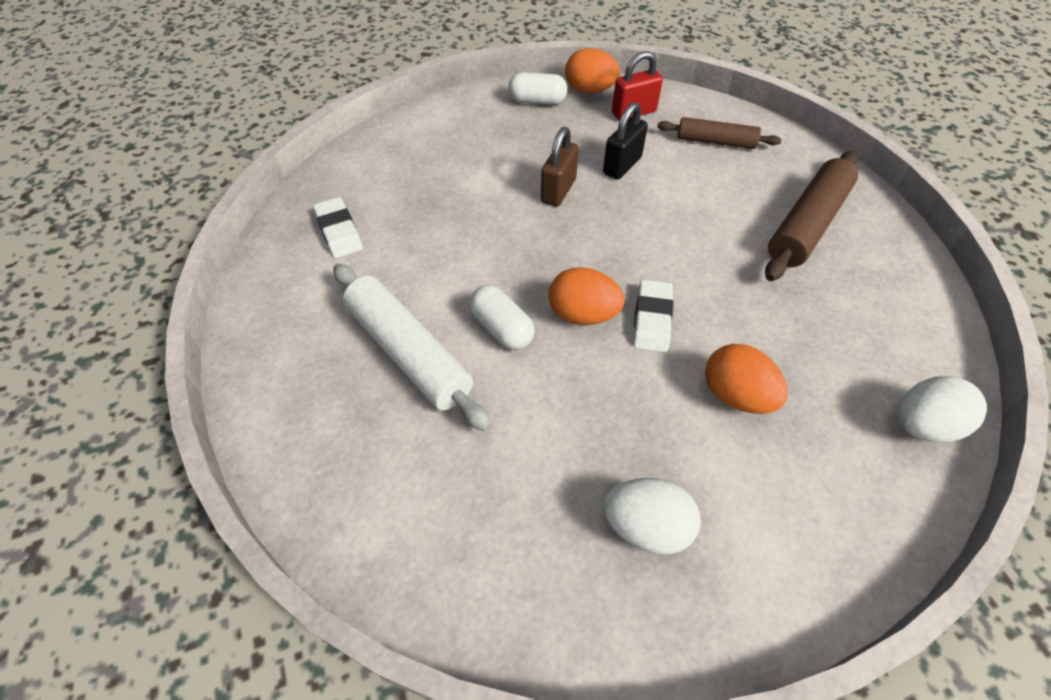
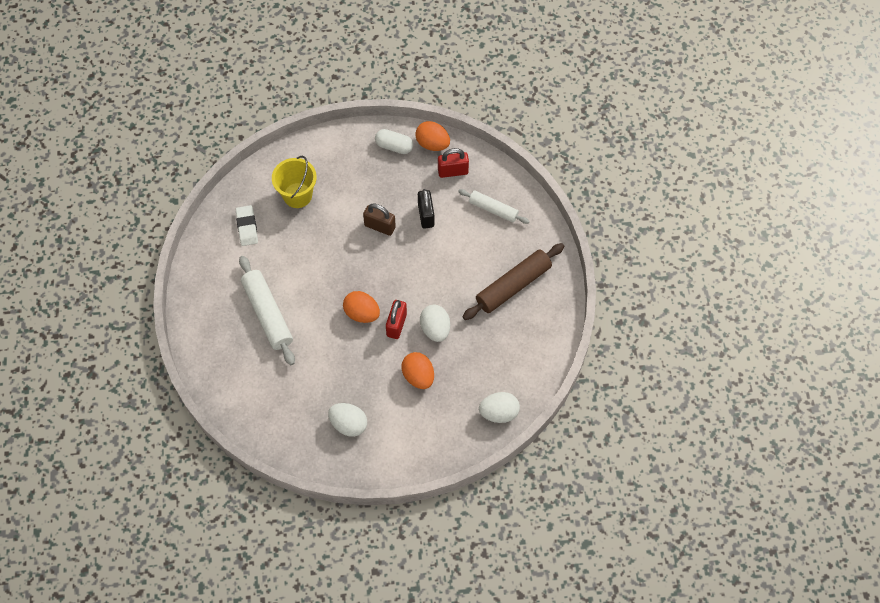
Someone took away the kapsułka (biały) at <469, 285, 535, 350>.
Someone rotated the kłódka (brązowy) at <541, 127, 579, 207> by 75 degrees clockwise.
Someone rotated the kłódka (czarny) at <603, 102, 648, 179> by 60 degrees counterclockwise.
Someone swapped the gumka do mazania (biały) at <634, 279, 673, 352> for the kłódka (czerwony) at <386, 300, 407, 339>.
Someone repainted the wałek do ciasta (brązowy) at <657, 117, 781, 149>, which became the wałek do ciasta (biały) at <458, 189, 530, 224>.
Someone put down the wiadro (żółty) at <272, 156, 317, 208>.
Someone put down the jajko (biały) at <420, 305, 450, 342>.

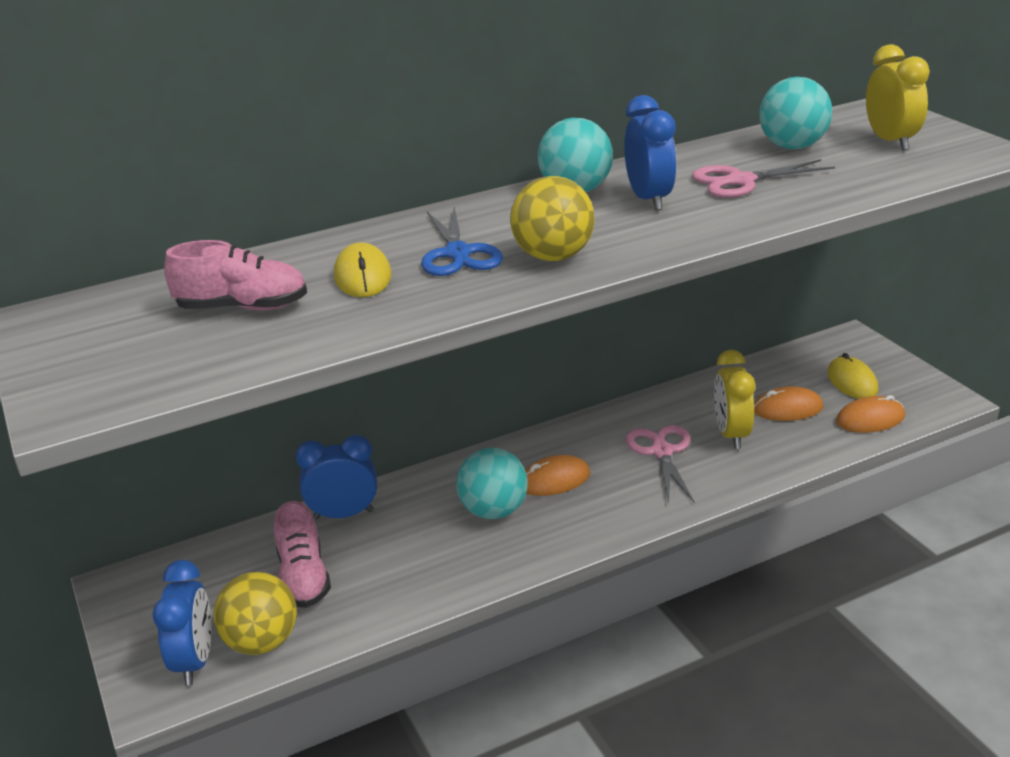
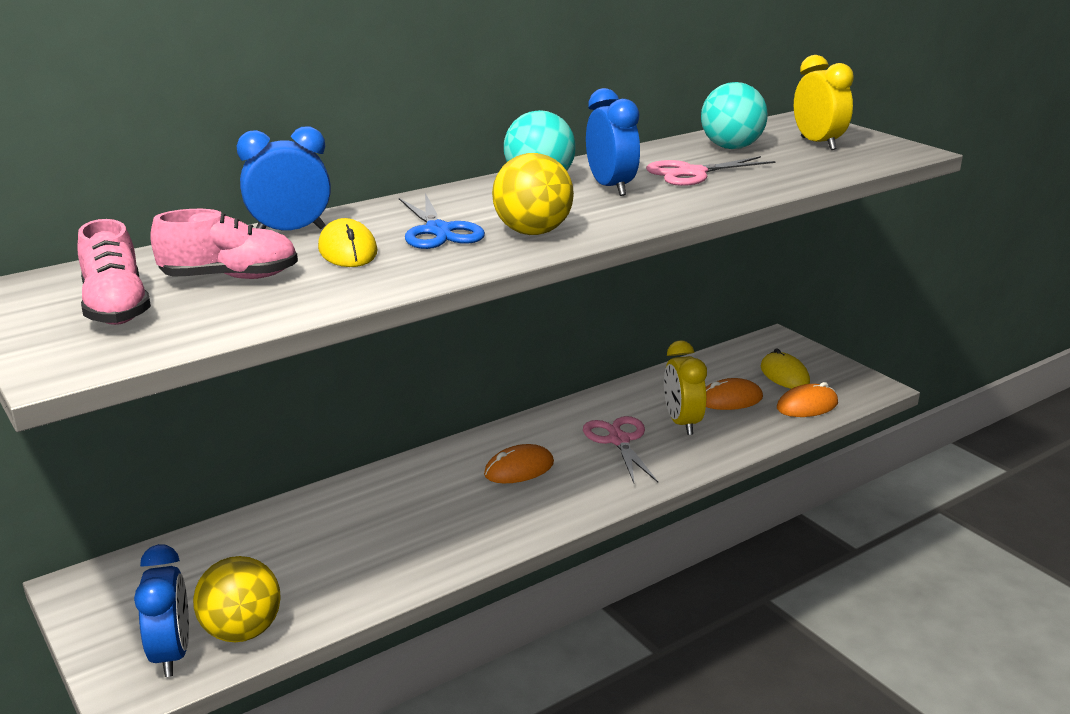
Someone carried the but (różowy) from <274, 501, 331, 608> to <77, 219, 151, 325>.
Someone carried the budzik (niebieski) from <296, 435, 377, 519> to <237, 126, 331, 230>.
Someone took away the piłka (turkusowy) at <456, 448, 528, 519>.

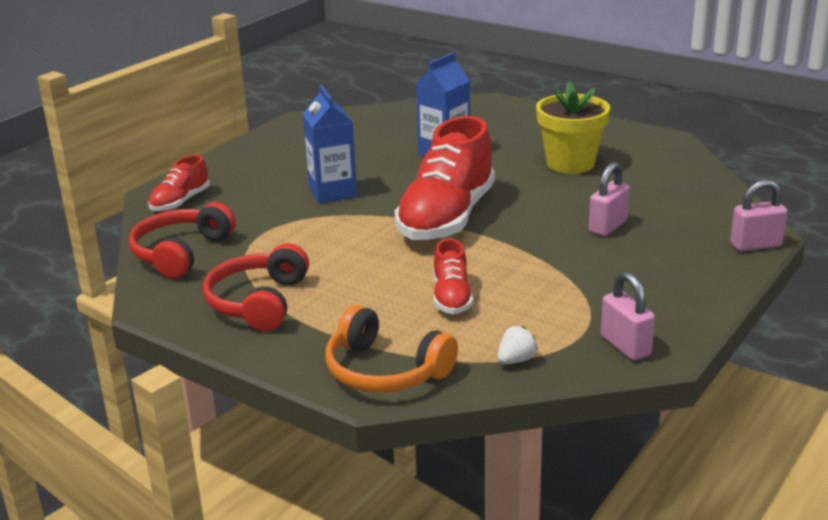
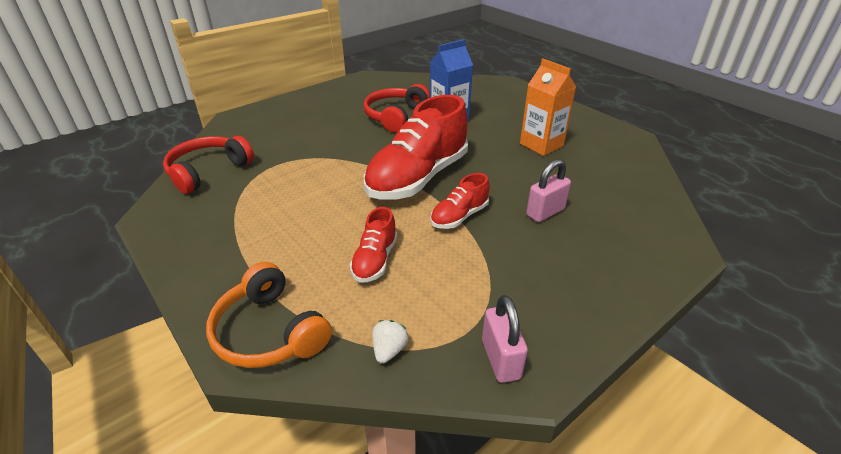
Someone carried the but (czerwony) from <148, 155, 210, 212> to <430, 173, 490, 229>.
Someone carried the słuchawki (czerwony) from <203, 243, 309, 331> to <363, 84, 430, 132>.
Someone took away the karton mleka (niebieski) at <303, 85, 357, 203>.
Someone rotated the truskawka (biały) at <497, 326, 538, 364> by 45 degrees counterclockwise.
Someone swapped the doniczka (żółty) at <536, 81, 610, 174> for the karton mleka (pomarańczowy) at <520, 59, 576, 156>.
Someone took away the kłódka (różowy) at <730, 179, 787, 251>.

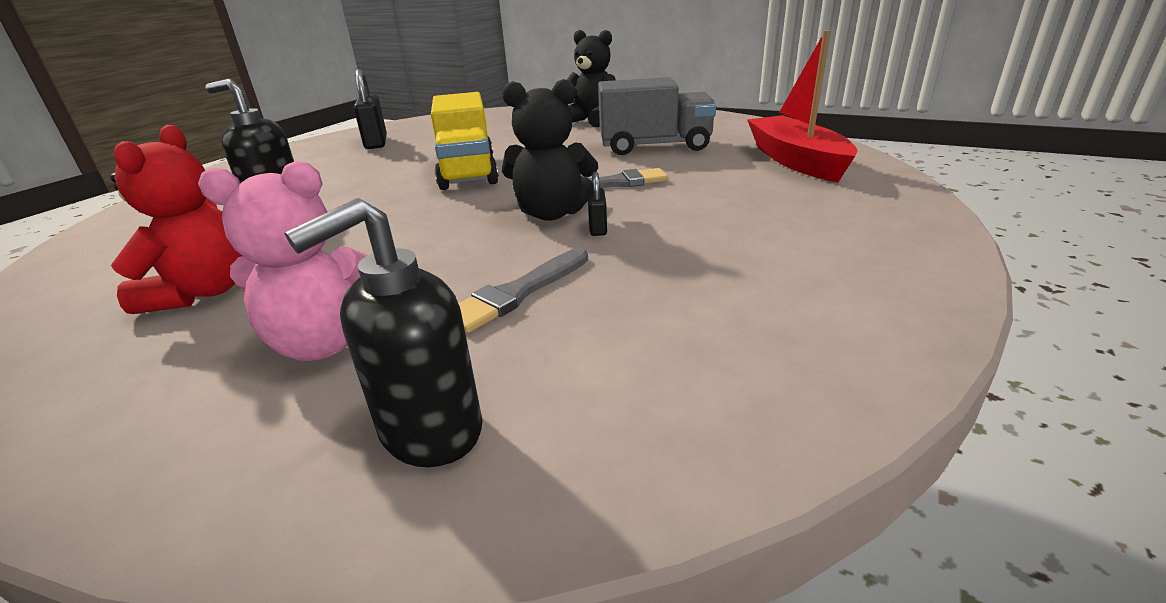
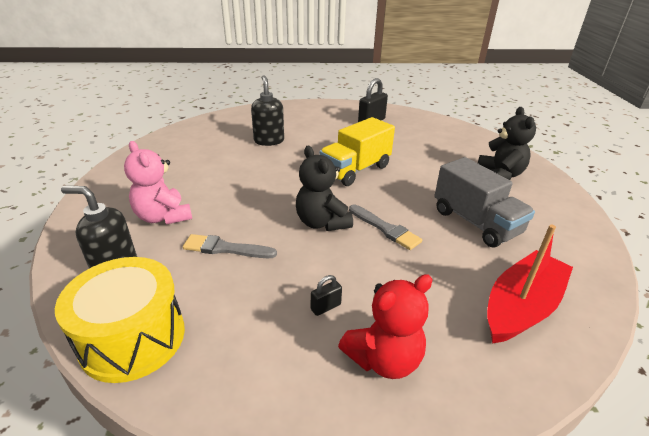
Someone carried the miś (czerwony) from <110, 125, 242, 314> to <338, 274, 433, 379>.
Someone carried the kłódka (czarny) from <587, 172, 607, 236> to <311, 275, 342, 316>.
Someone put down the bęben (żółty) at <55, 257, 185, 383>.

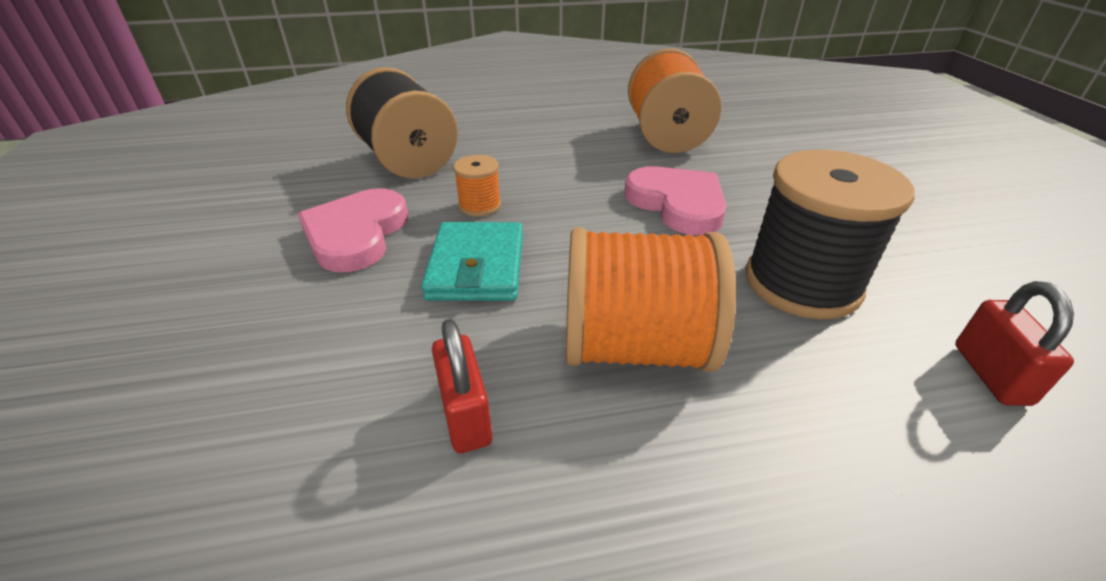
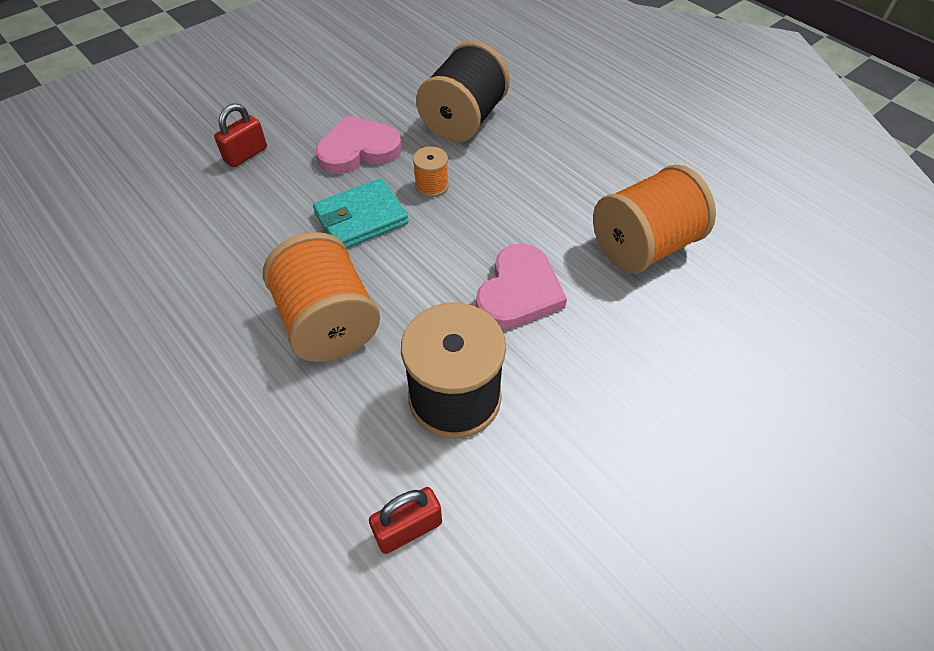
Someone carried the kłódka (czerwony) from <432, 319, 492, 453> to <214, 103, 267, 168>.

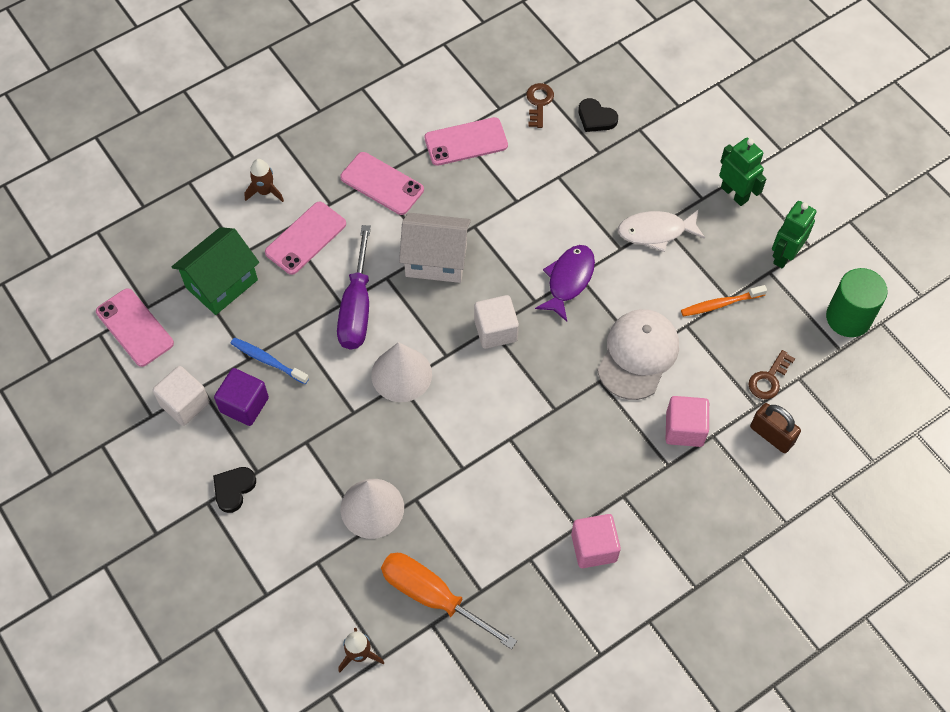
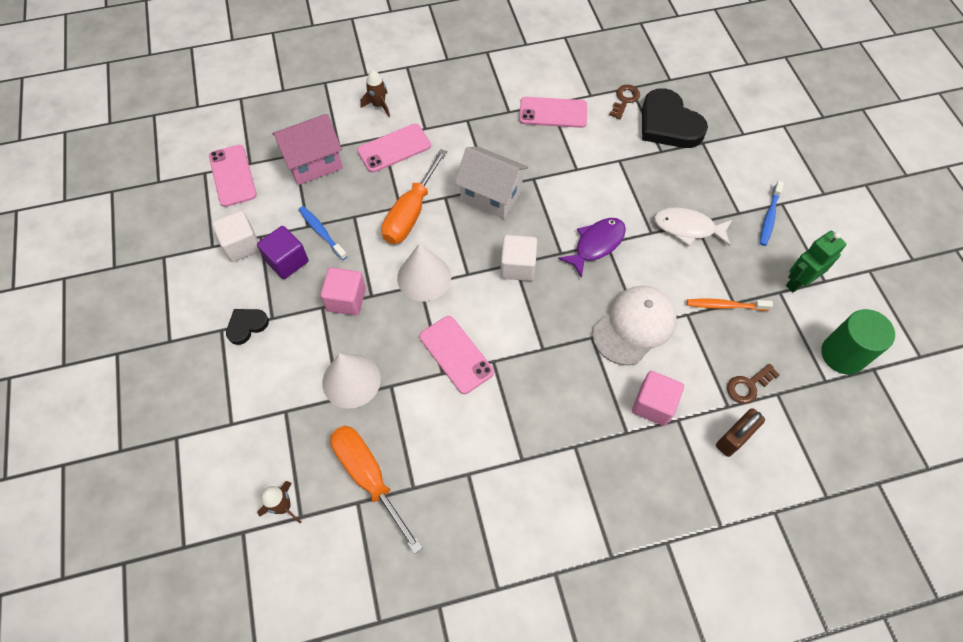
Someone repainted the domek (zielony) at <172, 227, 259, 315>, which became the domek (różowy) at <272, 114, 343, 185>.
Someone repainted the śrubokręt (fioletowy) at <337, 225, 371, 350>, which became the śrubokręt (pomarańczowy) at <382, 149, 447, 244>.
Someone carried the telefon (różowy) from <340, 152, 424, 215> to <419, 316, 494, 394>.
Someone carried the sześcian (różowy) from <571, 514, 621, 568> to <320, 267, 366, 316>.
Someone scaled the serce (czarny) at <578, 98, 618, 132> by 1.98.
Someone swapped the robot (zielony) at <719, 138, 766, 206> for the szczoteczka do zębów (niebieski) at <760, 181, 784, 246>.
Someone rotated the kłódka (brązowy) at <750, 403, 801, 453> by 75 degrees clockwise.

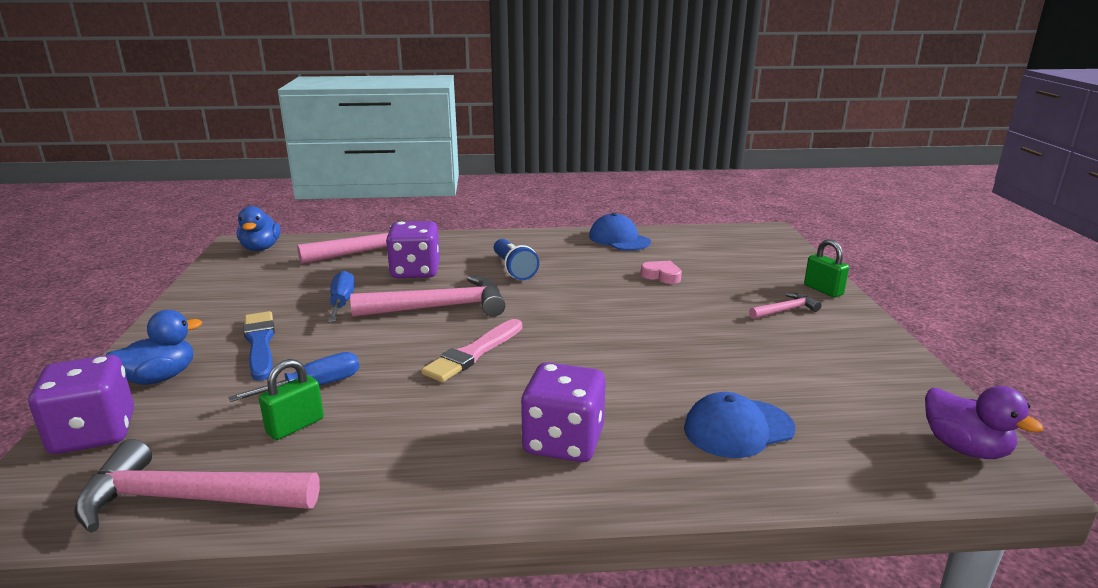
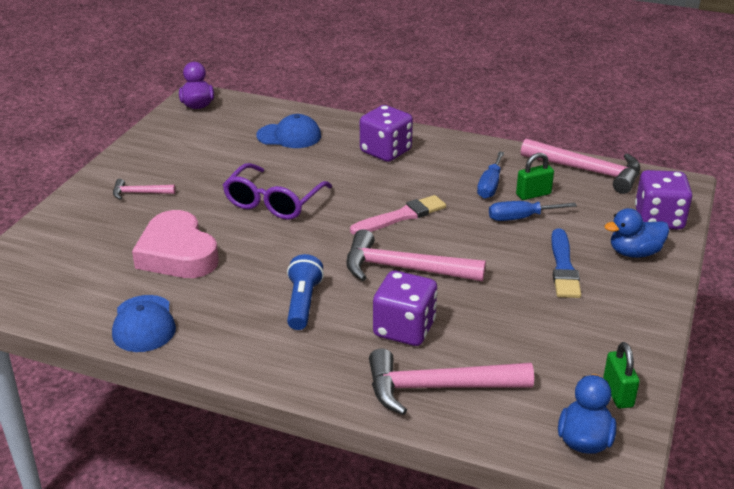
Someone carried the śrubokręt (niebieski) from <328, 271, 355, 322> to <477, 152, 504, 199>.
Someone scaled the serce (różowy) at <641, 261, 682, 284> by 2.23.
Someone carried the kłódka (zielony) from <804, 239, 849, 297> to <603, 342, 640, 408>.
Someone put down the okulary (fioletowy) at <223, 163, 332, 220>.

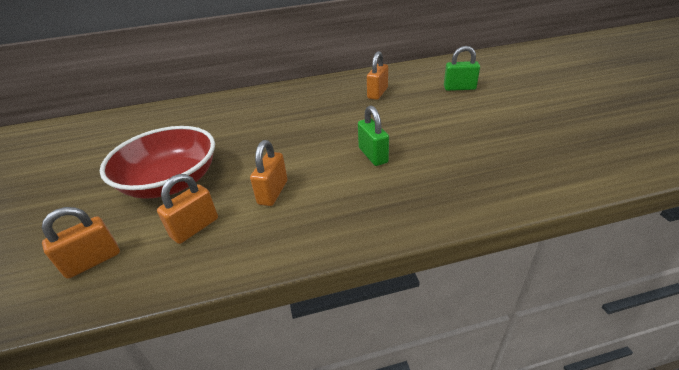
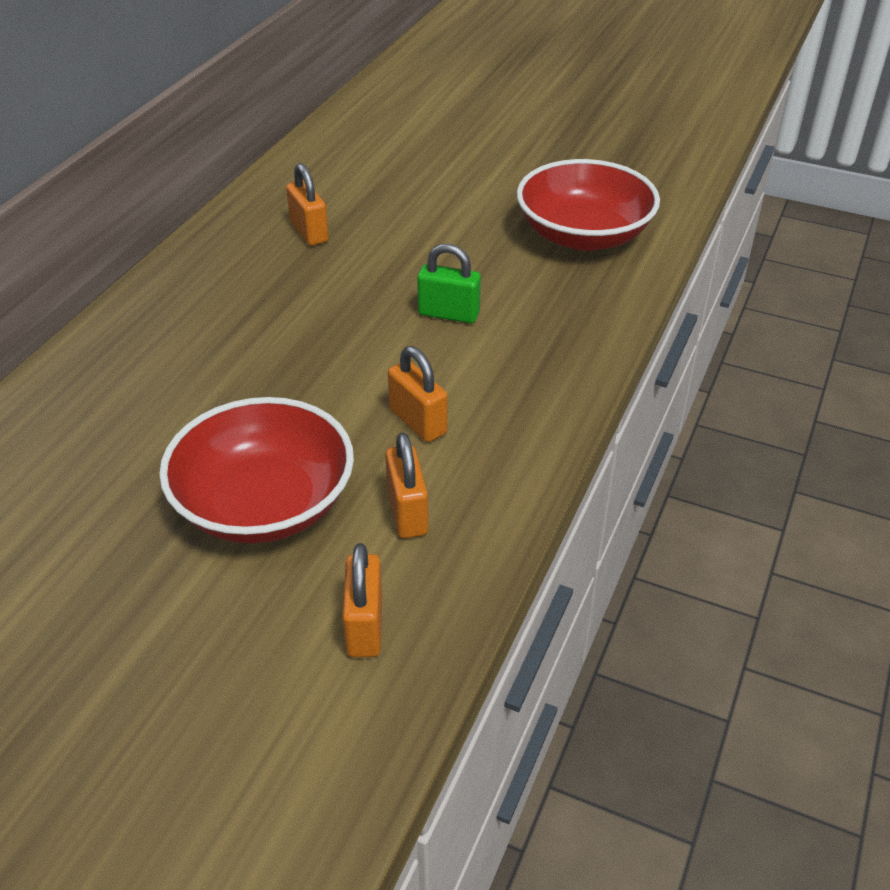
Someone took away the kłódka (zielony) at <444, 46, 480, 91>.
Someone put down the miska (czerwony) at <517, 159, 660, 251>.

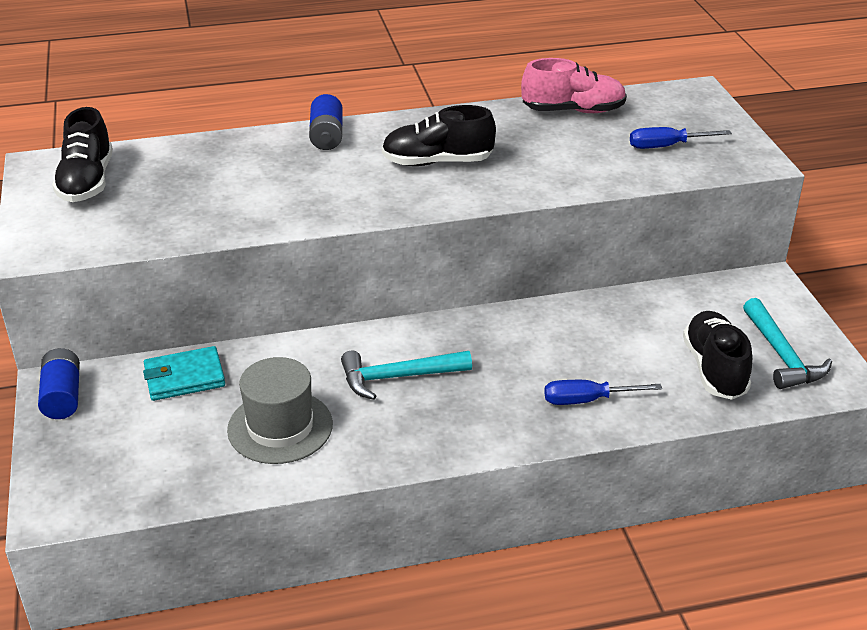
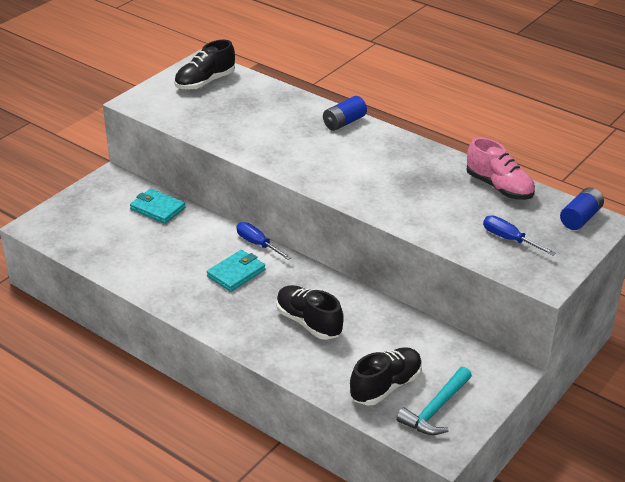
Someone carried the bateria (niebieski) from <38, 348, 80, 419> to <560, 187, 604, 230>.
Someone took away the kapelusz (szary) at <227, 357, 333, 464>.
Someone swapped the młotek (turkusowy) at <341, 351, 472, 400> for the portfel (turkusowy) at <207, 250, 265, 292>.
Someone carried the but (czarny) from <382, 105, 496, 166> to <276, 285, 344, 340>.
Someone carried the śrubokręt (niebieski) from <544, 380, 662, 405> to <236, 222, 292, 260>.

